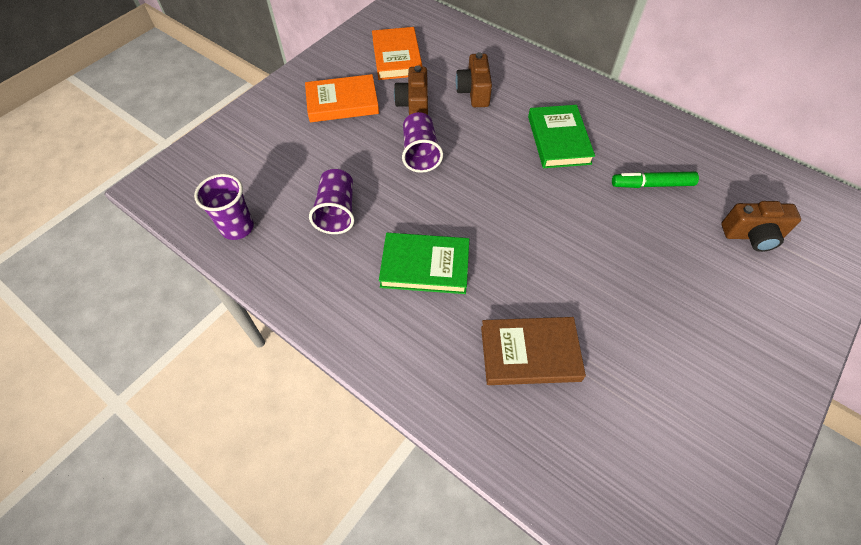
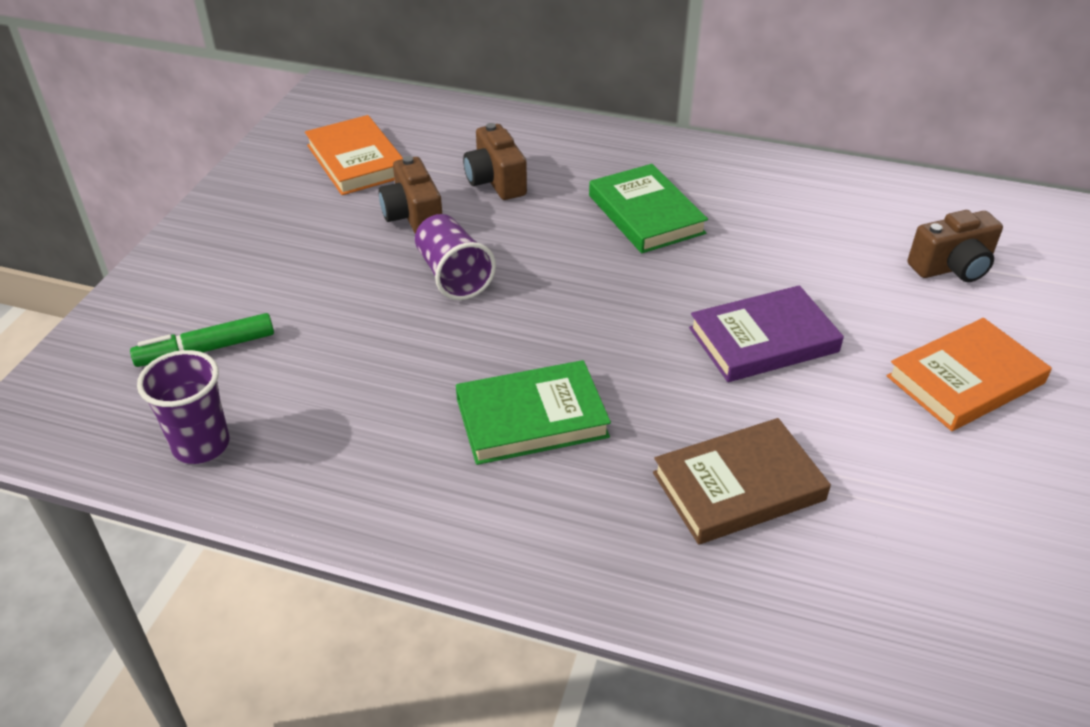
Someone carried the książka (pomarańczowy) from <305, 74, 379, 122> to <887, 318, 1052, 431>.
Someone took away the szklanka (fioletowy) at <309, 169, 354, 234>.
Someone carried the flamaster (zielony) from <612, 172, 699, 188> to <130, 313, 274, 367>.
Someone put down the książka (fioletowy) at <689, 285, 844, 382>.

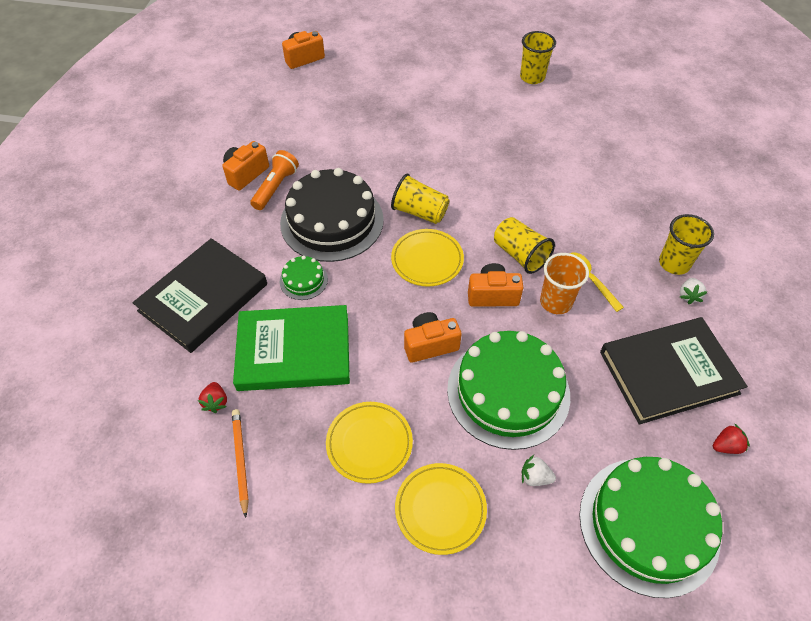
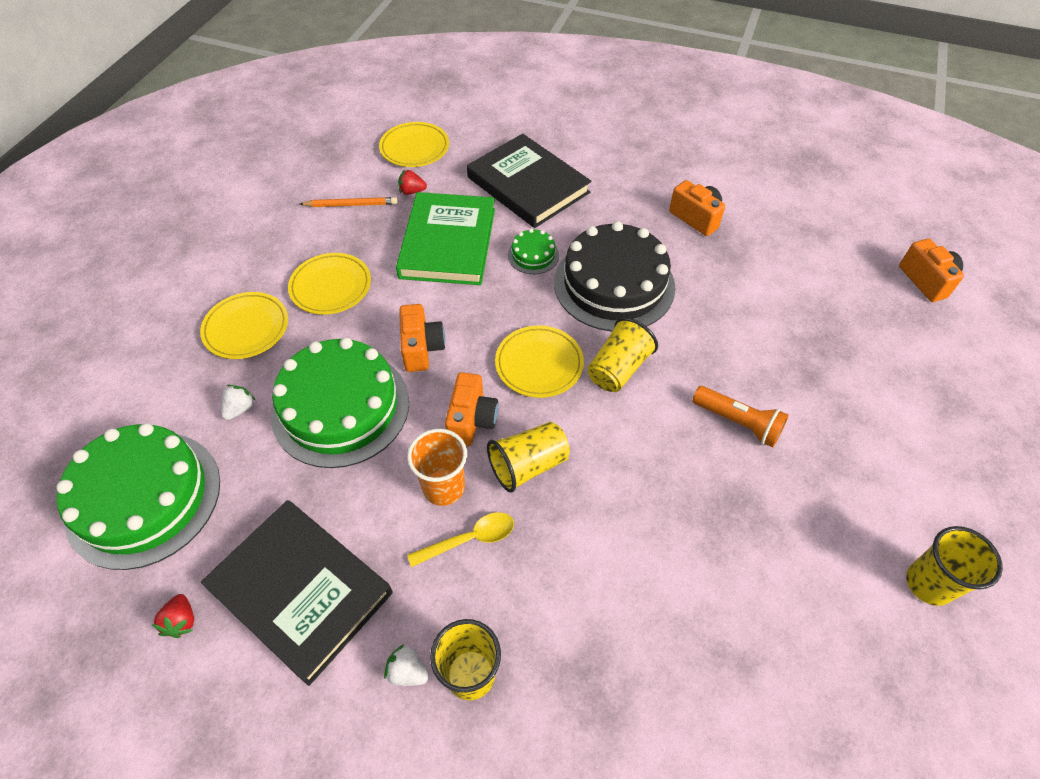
Someone carried the latarka (pomarańczowy) from <250, 150, 299, 210> to <692, 386, 789, 448>.
Someone rotated the książka (czarny) at <600, 317, 748, 425> by 45 degrees counterclockwise.
Someone put down the talerz (żółty) at <379, 122, 449, 167>.

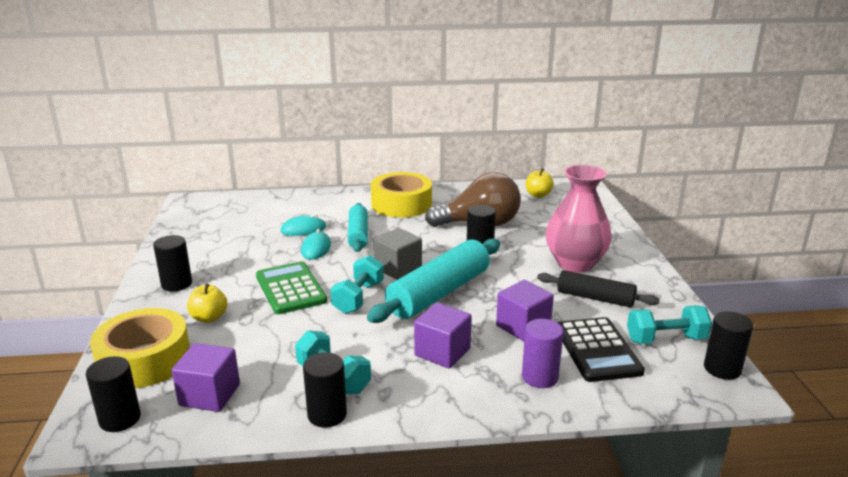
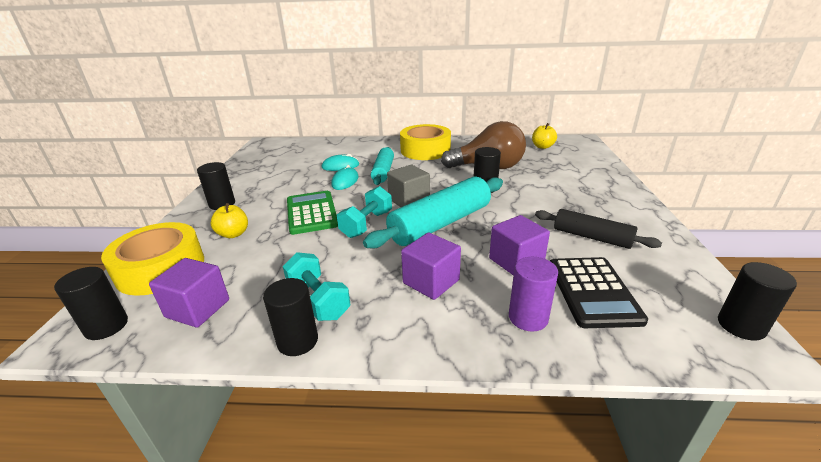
Someone took away the wazon (różowy) at <546, 165, 612, 272>.
Someone took away the hantel (turkusowy) at <627, 306, 712, 344>.

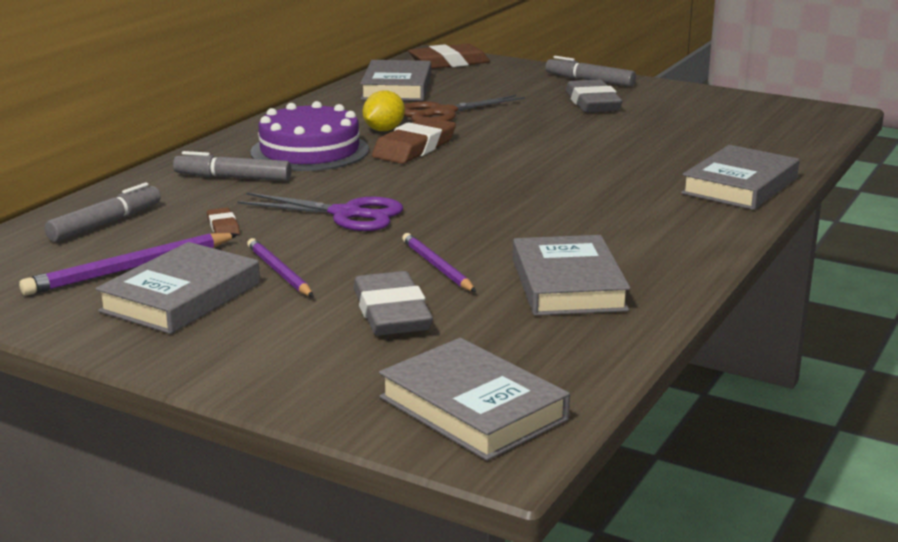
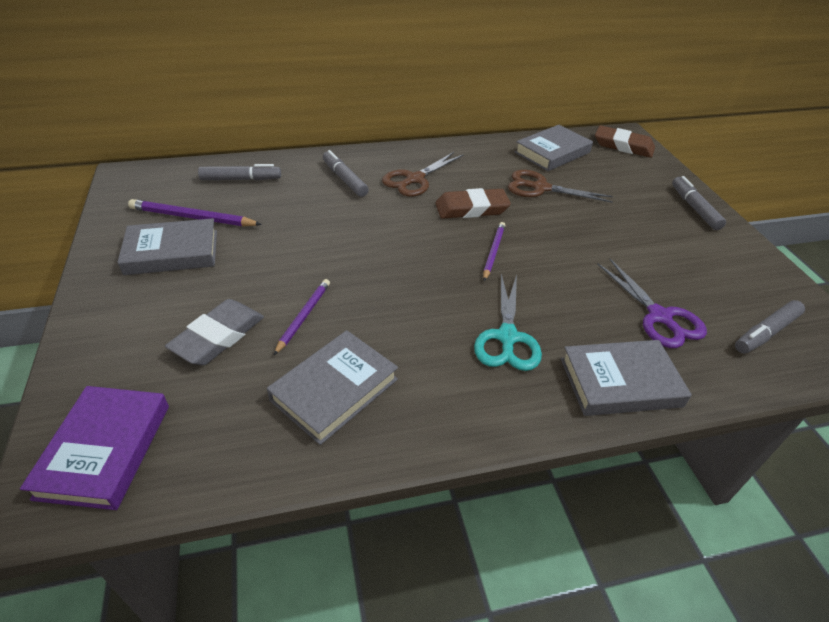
Someone took away the gumka do mazania (brązowy) at <207, 207, 240, 235>.
Someone carried the nożyczki (fioletowy) from <237, 193, 403, 231> to <598, 259, 707, 348>.
Someone carried the ołówek (fioletowy) from <247, 238, 313, 297> to <483, 222, 505, 281>.
Someone swapped the tort (fioletowy) at <250, 101, 369, 171> for the nożyczki (brązowy) at <382, 152, 463, 197>.
Someone took away the cytryna (żółty) at <363, 91, 405, 131>.
Someone repainted the książka (szary) at <379, 338, 570, 461>, which became the książka (fioletowy) at <20, 386, 169, 510>.
Someone took away the gumka do mazania (szary) at <566, 79, 622, 113>.
Someone put down the nożyczki (turkusowy) at <474, 274, 542, 371>.
Someone put down the flamaster (szary) at <735, 300, 805, 354>.

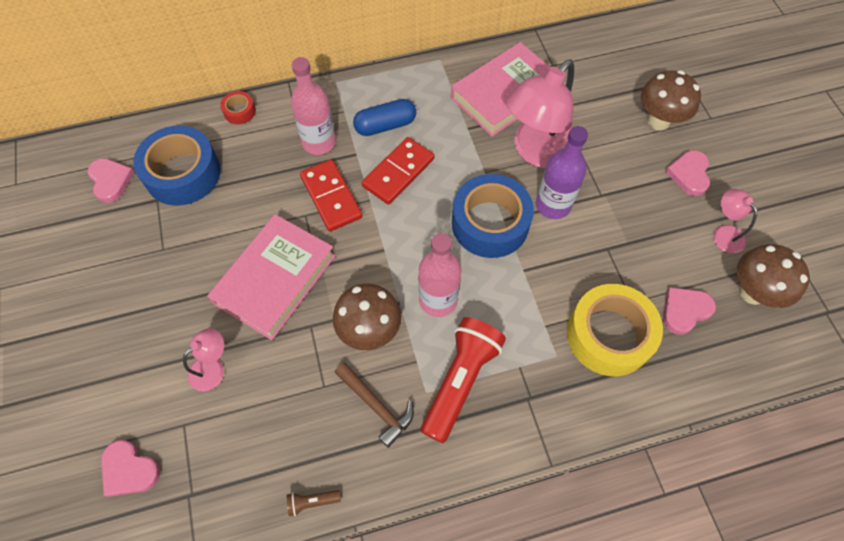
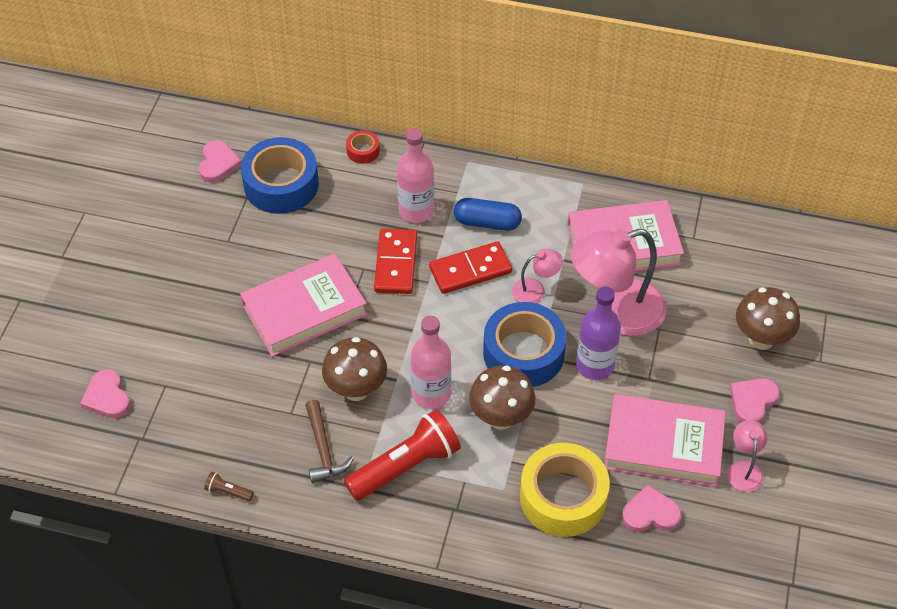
Someone carried the lampka (różowy) from <183, 328, 224, 391> to <512, 249, 563, 303>.
Someone carried the grzyb (brązowy) from <737, 244, 810, 308> to <469, 365, 536, 430>.
Someone put down the książka (różowy) at <604, 394, 726, 487>.

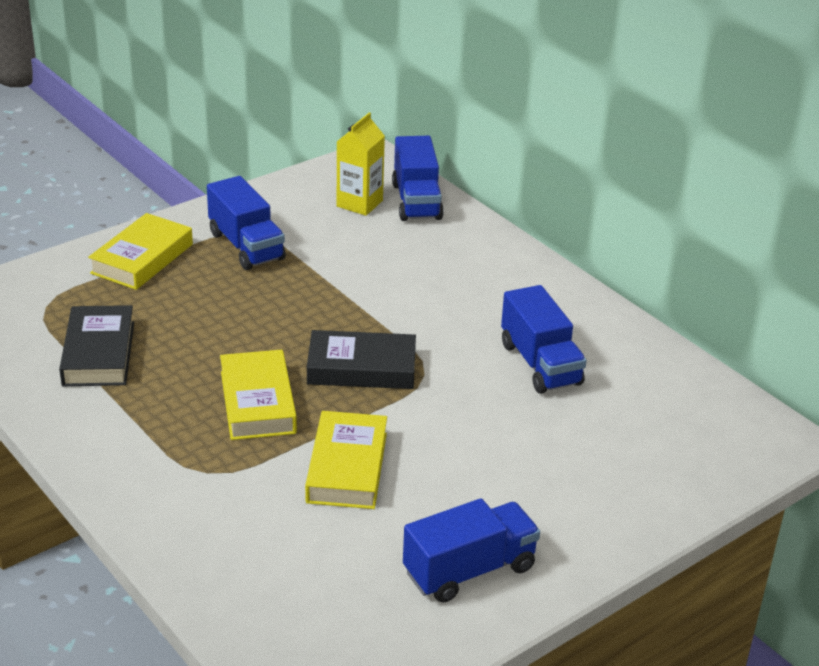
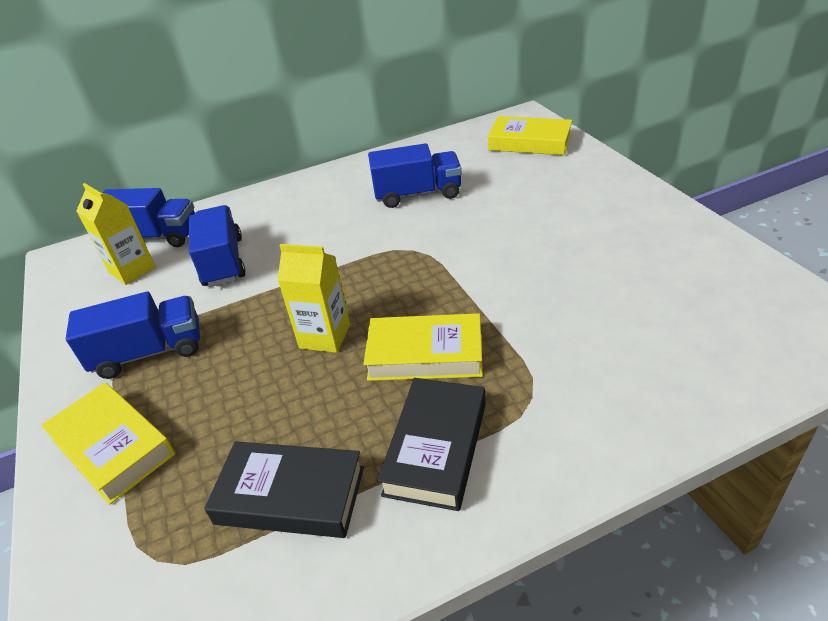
Someone carried the książka (żółty) from <305, 411, 387, 509> to <488, 116, 573, 155>.
Someone carried the książka (czarny) from <307, 330, 416, 389> to <377, 378, 486, 511>.
Someone carried the ciężarówka (niebieski) from <403, 498, 540, 603> to <189, 205, 246, 287>.
Someone put down the karton mleka (żółty) at <278, 244, 350, 353>.

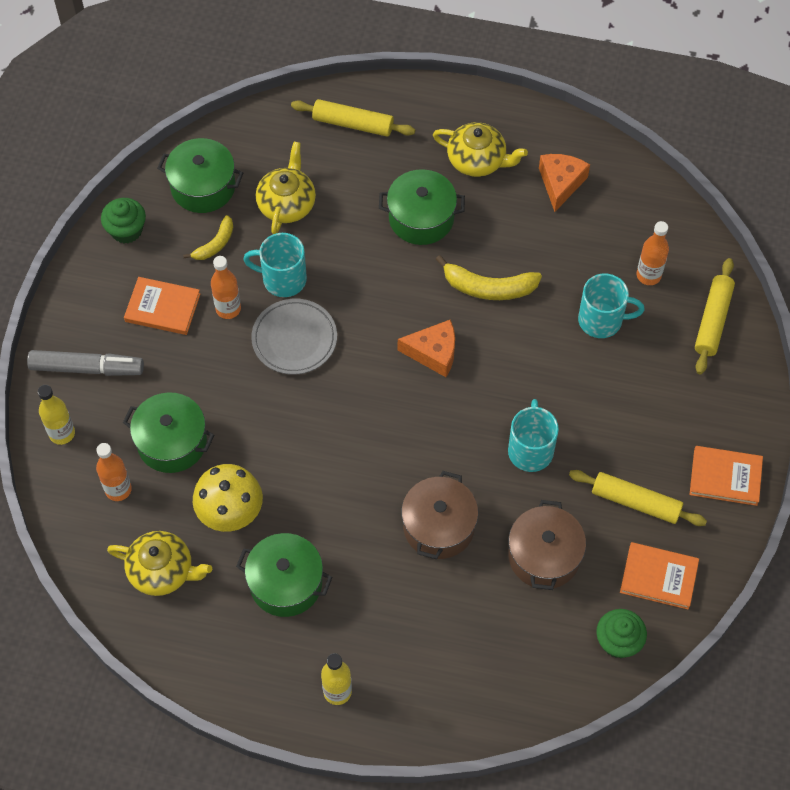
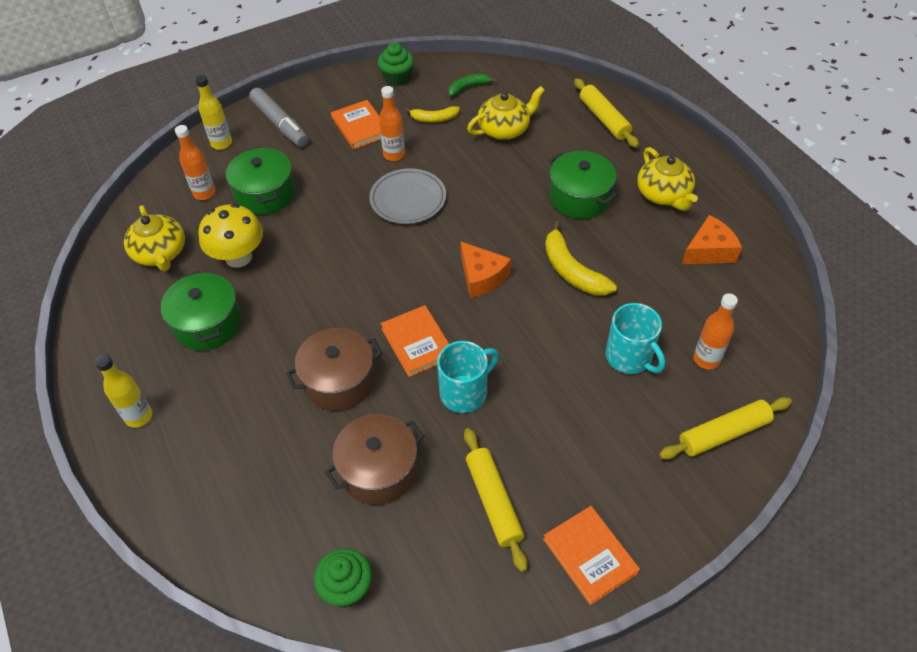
Someone swapped the garnek (zielony) at <157, 138, 243, 213> for the banan (zielony) at <448, 74, 498, 97>.
Someone took away the kubek (turkusowy) at <243, 233, 307, 297>.
Someone carried the książka (pomarańczowy) from <620, 542, 699, 610> to <381, 305, 449, 377>.

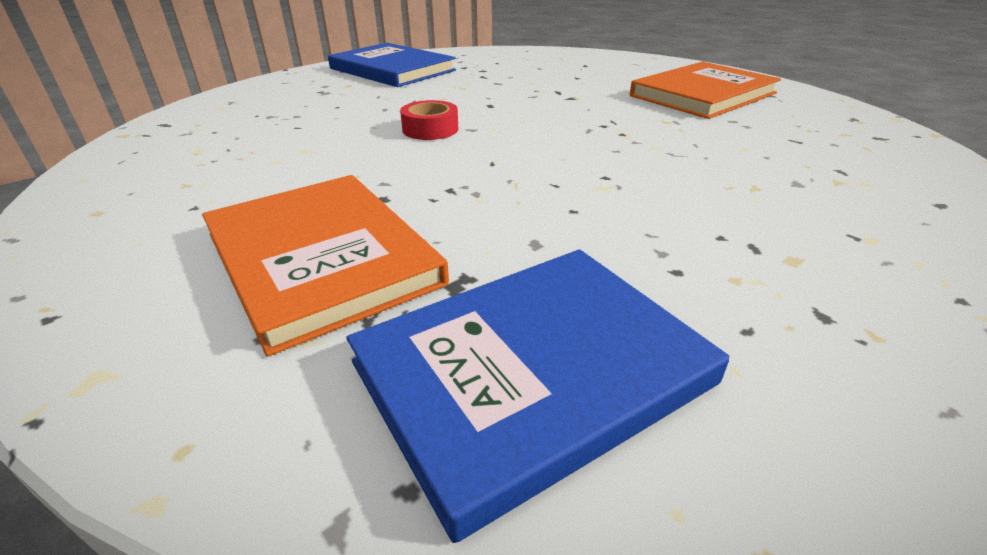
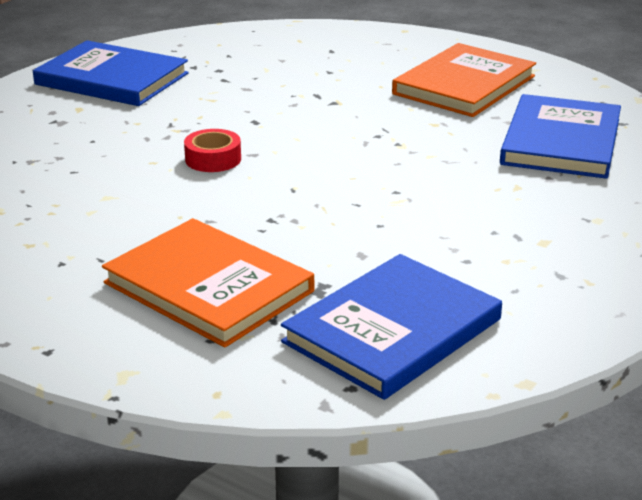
Someone put down the książka (niebieski) at <500, 94, 621, 179>.

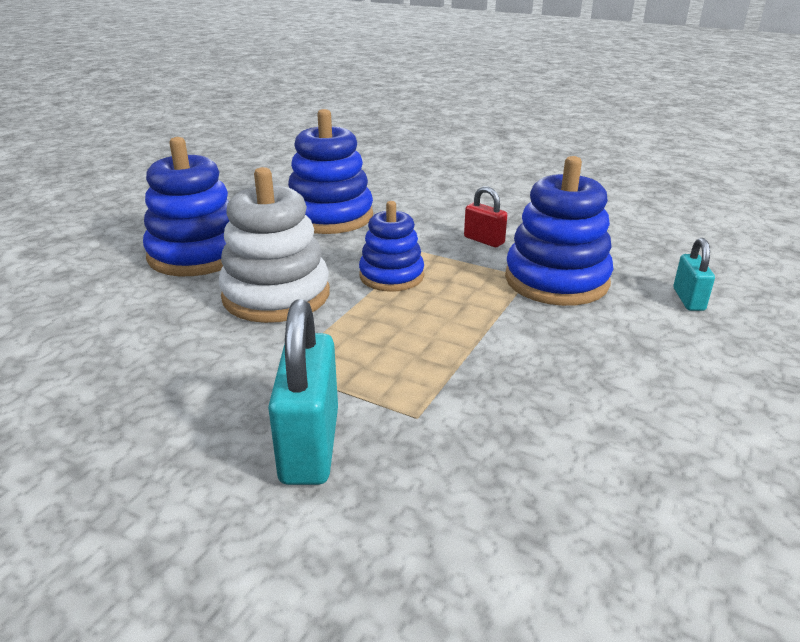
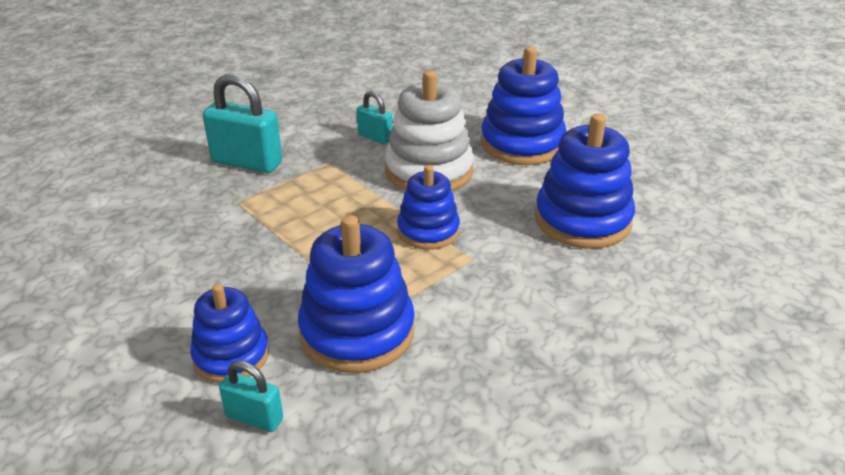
Someone took away the kłódka (czerwony) at <464, 186, 507, 247>.
Someone put down the zabawka nakładanka (niebieski) at <190, 284, 269, 383>.
Someone put down the kłódka (turkusowy) at <357, 91, 393, 144>.

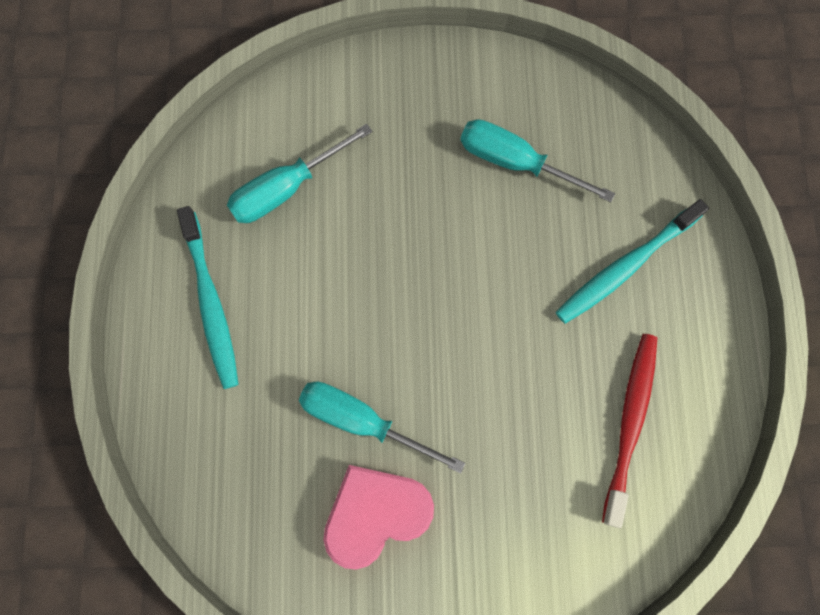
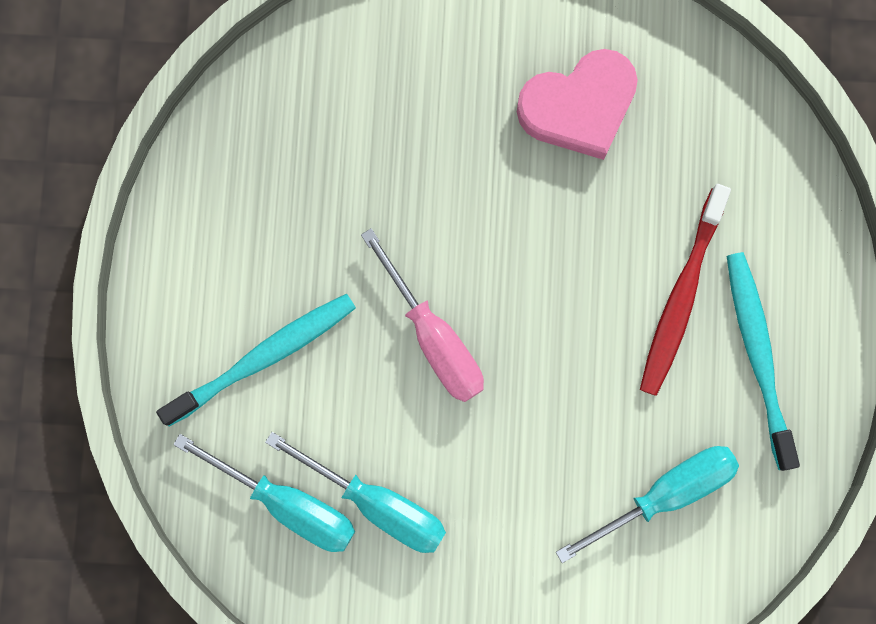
Someone carried the śrubokręt (turkusowy) from <299, 382, 465, 474> to <173, 434, 355, 552>.
Someone carried the szczoteczka do zębów (czerwony) from <602, 334, 657, 528> to <640, 184, 731, 396>.
Someone put down the śrubokręt (różowy) at <361, 228, 484, 402>.

